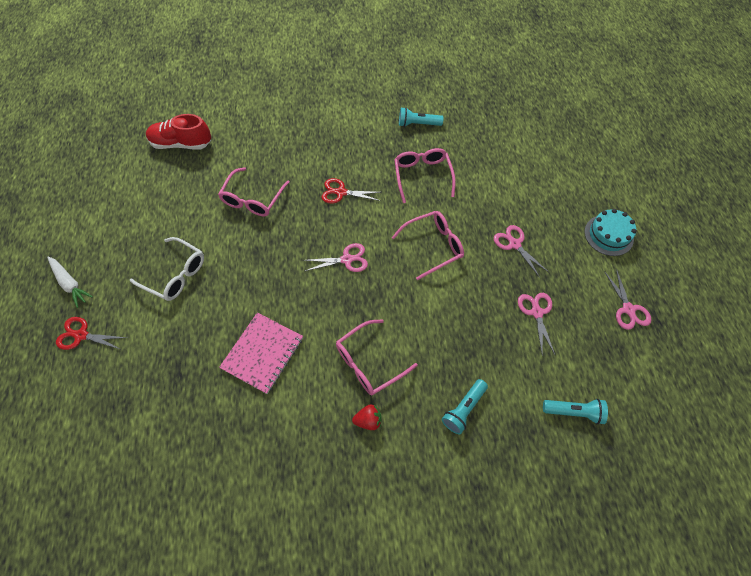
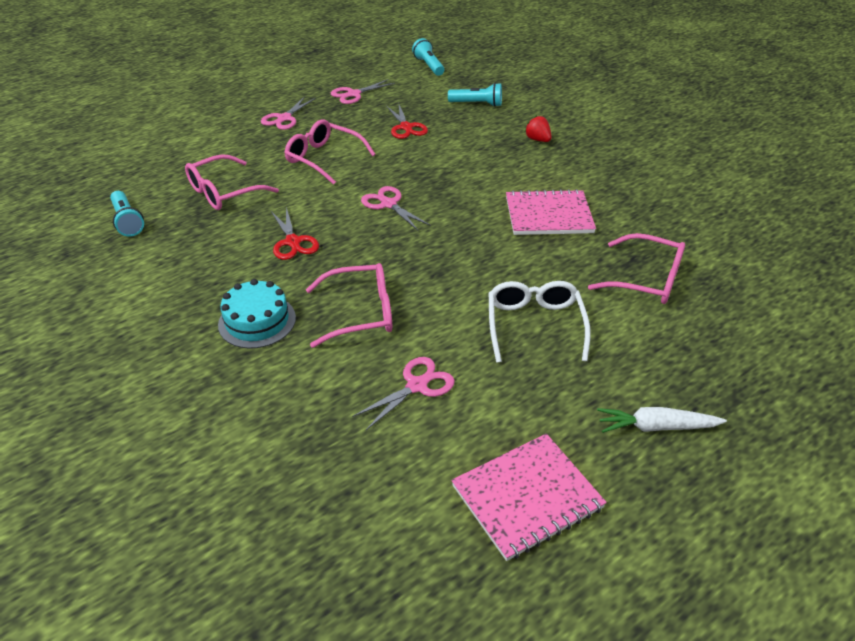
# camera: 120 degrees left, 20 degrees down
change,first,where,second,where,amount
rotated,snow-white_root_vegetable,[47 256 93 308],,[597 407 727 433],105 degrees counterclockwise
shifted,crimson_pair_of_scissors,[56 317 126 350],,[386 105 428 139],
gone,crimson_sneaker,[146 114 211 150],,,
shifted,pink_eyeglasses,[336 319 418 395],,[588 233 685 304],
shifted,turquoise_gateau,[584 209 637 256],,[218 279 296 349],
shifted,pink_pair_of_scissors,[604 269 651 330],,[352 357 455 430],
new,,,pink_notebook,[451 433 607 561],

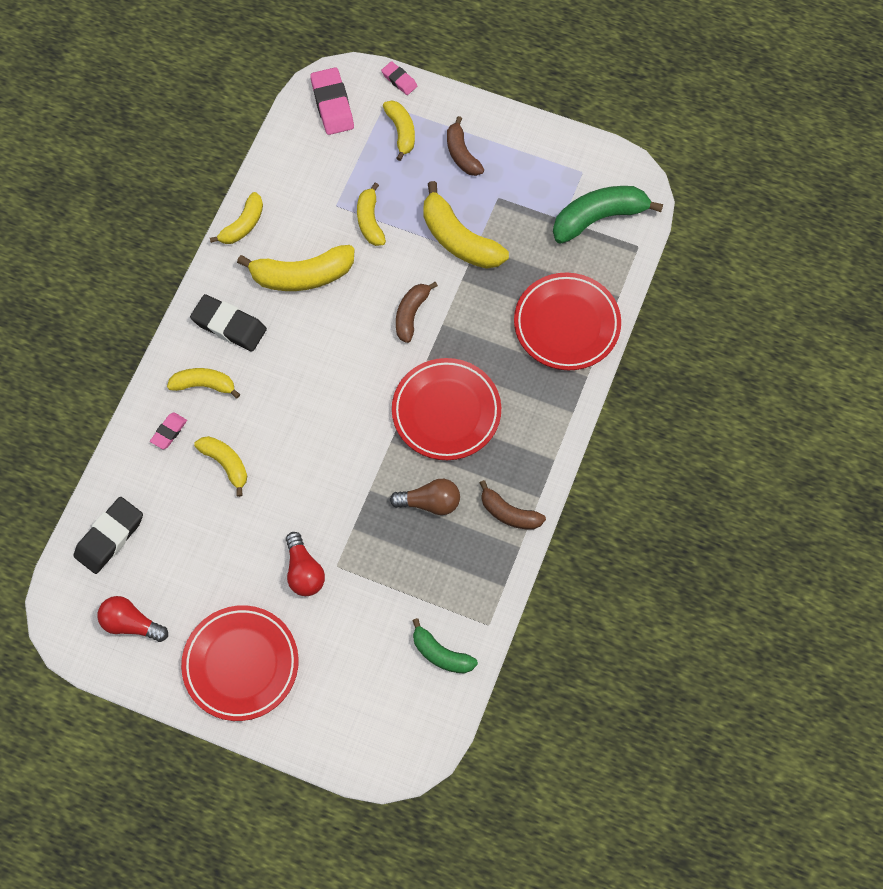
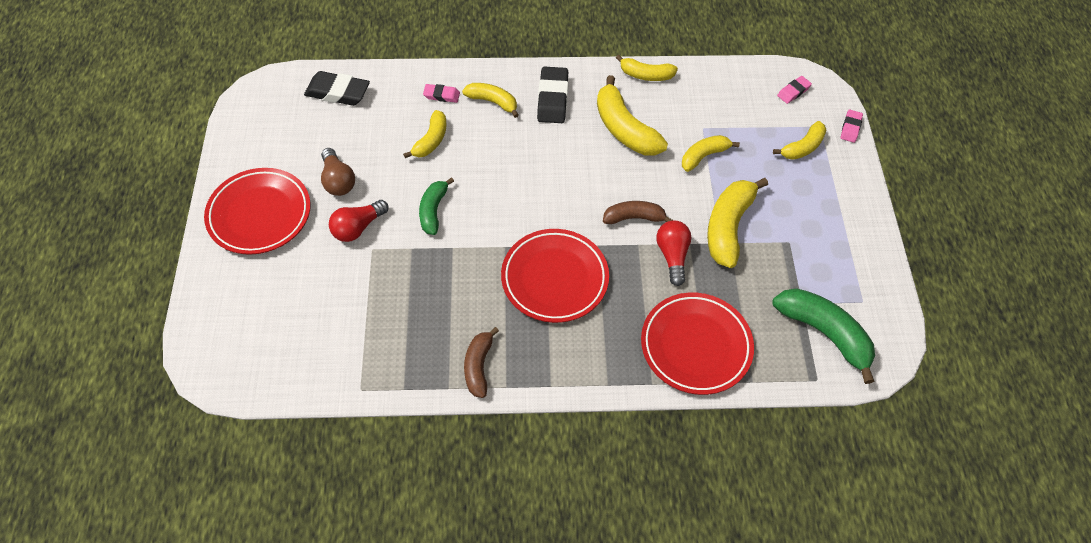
# camera: 65 degrees right, 10 degrees down
change,first,where,second,where,amount
shifted,crimson_light_bulb,[97 596 168 642],,[656 220 692 286],
rotated,golden_banana,[167 368 240 399],,[462 83 519 118],45 degrees counterclockwise
scaled,pink_pencil_eraser,[310 68 354 135],,[777 76 812 104],x0.55
shifted,dark_brown_light_bulb,[390 479 460 515],,[321 148 355 196],
shifted,leaf-green_banana,[412 618 478 674],,[419 177 454 235],
gone,dark_brown_banana,[447 116 484 176],,,

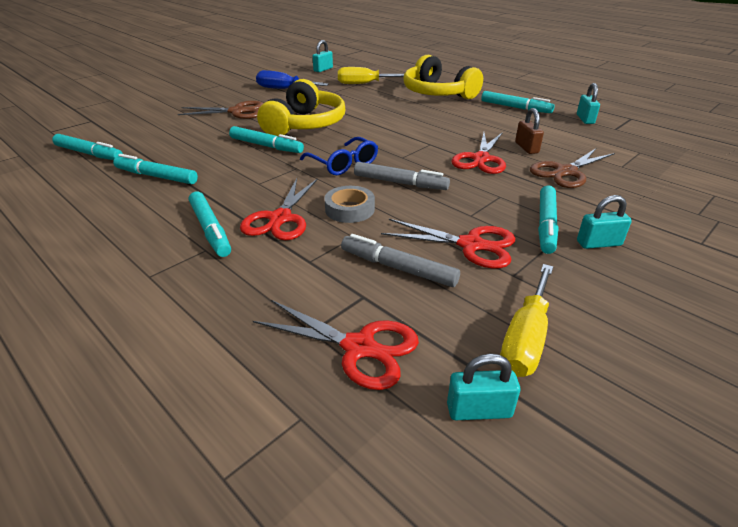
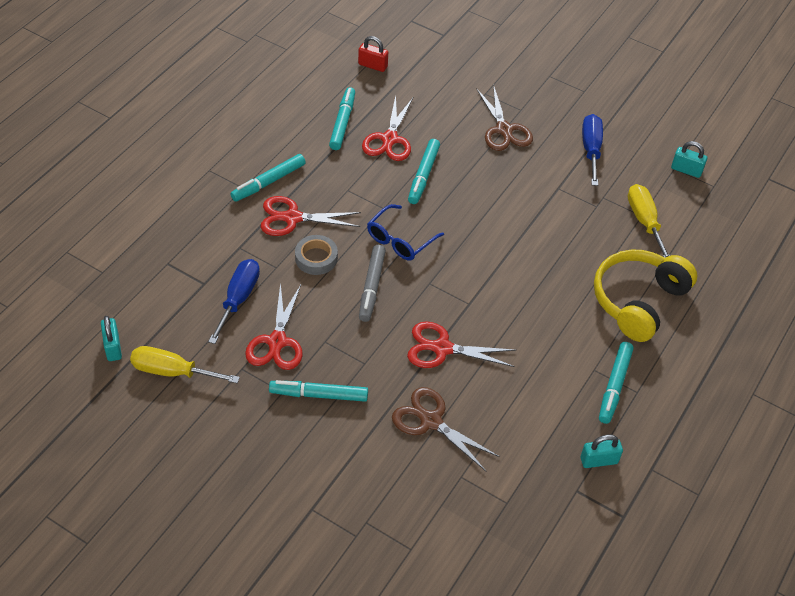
# camera: 75 degrees right, 15 degrees up
change,first,where,second,where,amount
swapped,turquoise_felt_pen,[52 134 123 160],crimson_small_lock,[358 36 388 72],
shifted,crimson_pair_of_scissors,[253 300 419 390],,[362 96 413 161],
gone,golden_over-ear_headphones,[257 79 345 136],,,
swapped,ash-grey_felt_pen,[341 234 460 287],royal_blue_flat_screwdriver,[208 259 260 344],
gone,dark_brown_small_lock,[515 108 544 154],,,
gone,turquoise_small_lock,[577 195 632 249],,,

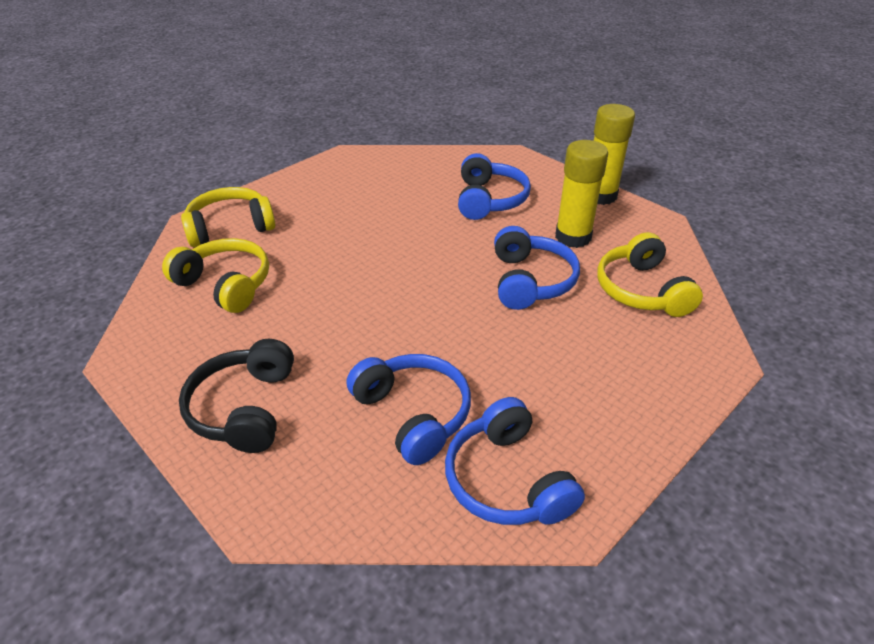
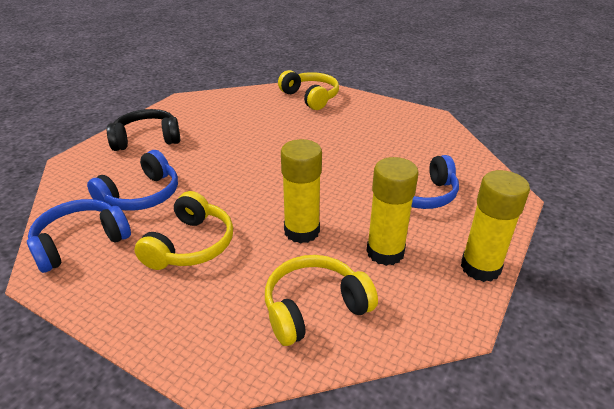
# camera: 75 degrees right, 5 degrees down
change,first,where,second,where,amount
shifted,golden_over-ear_headphones,[162 238 269 313],,[134 191 233 270],
swapped,royal_blue_over-ear_headphones,[494 226 580 310],golden_glue_stick,[281 139 322 243],

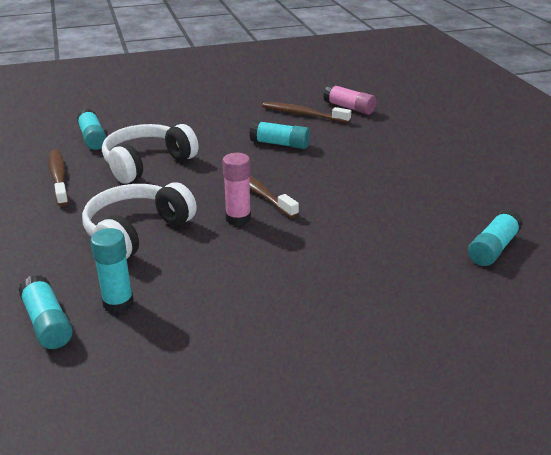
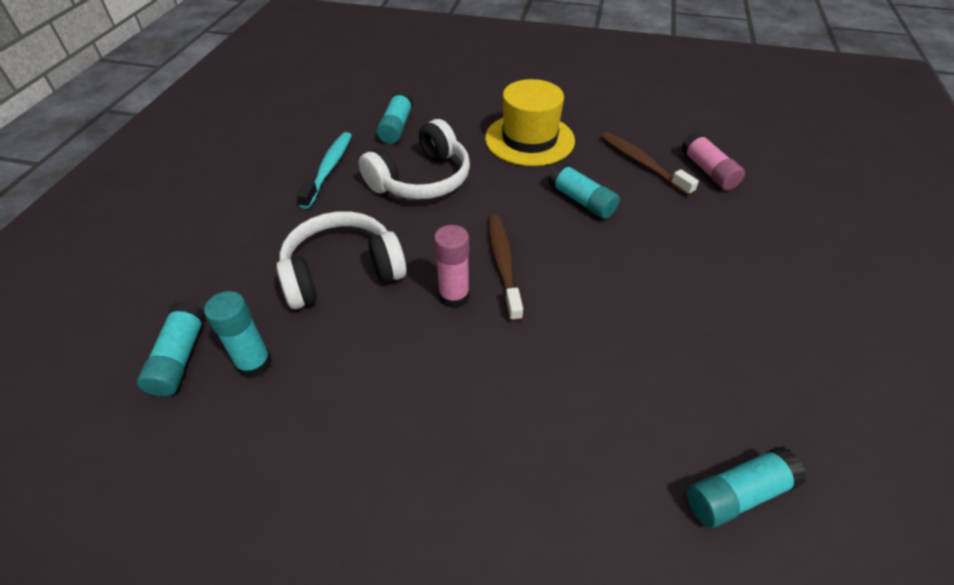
# camera: 30 degrees right, 15 degrees up
change,first,where,second,where,amount
repainted,dark_brown_toothbrush,[49 149 69 206],turquoise_toothbrush,[297 132 352 209],
rotated,snow-white_over-ear_headphones,[102 124 199 183],,[359 119 470 200],150 degrees clockwise
new,,,golden_top_hat,[485 79 575 166],

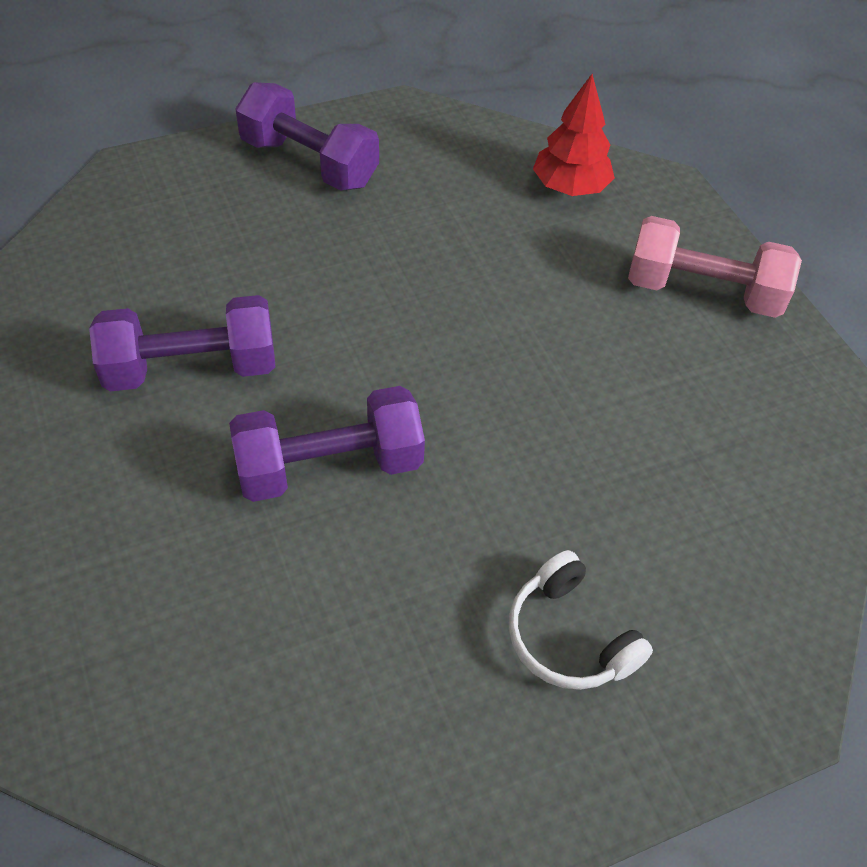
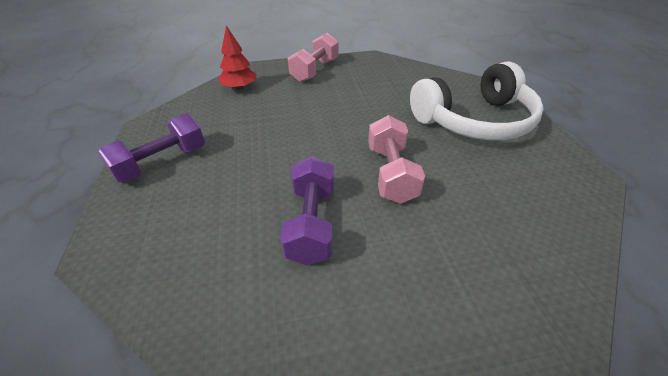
# camera: 75 degrees left, 10 degrees down
change,first,where,second,where,amount
repainted,violet_dumbbell,[229 386 425 502],pink_dumbbell,[368 115 425 204],
scaled,snow-white_over-ear_headphones,[509 550 653 690],,[410 62 544 140],x2.23

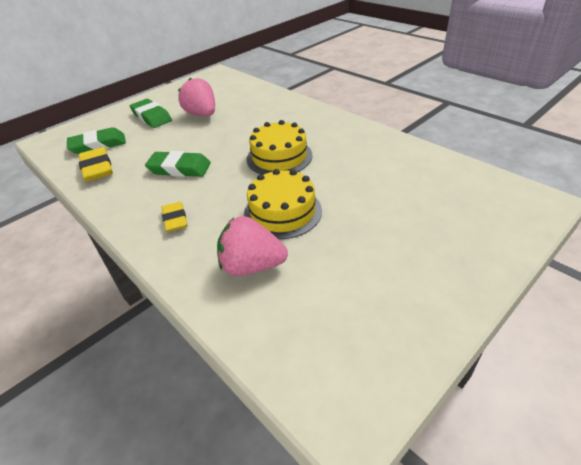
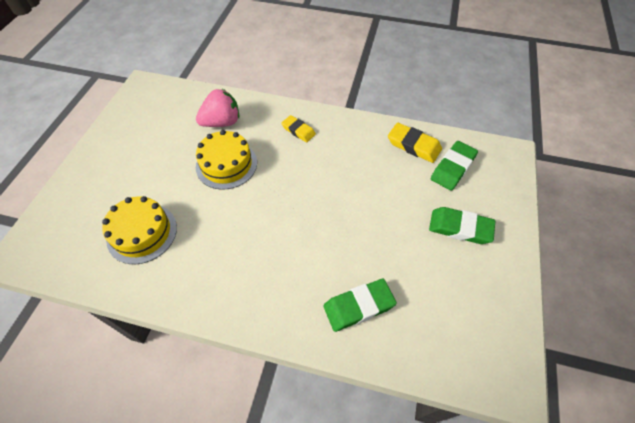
# camera: 145 degrees right, 15 degrees up
change,first,where,second,where,amount
shifted,leaf-green_pencil_eraser,[145 151 211 177],,[323 279 397 332],
gone,pink_toy_strawberry,[178 78 215 116],,,
shifted,golden_gateau,[247 120 313 175],,[102 196 177 264],

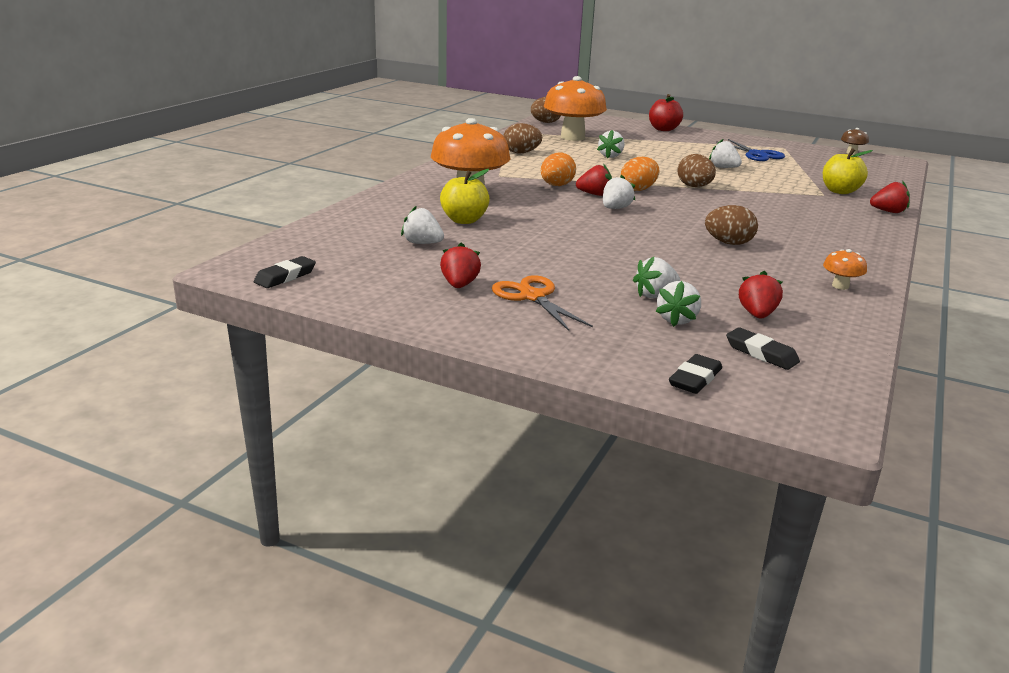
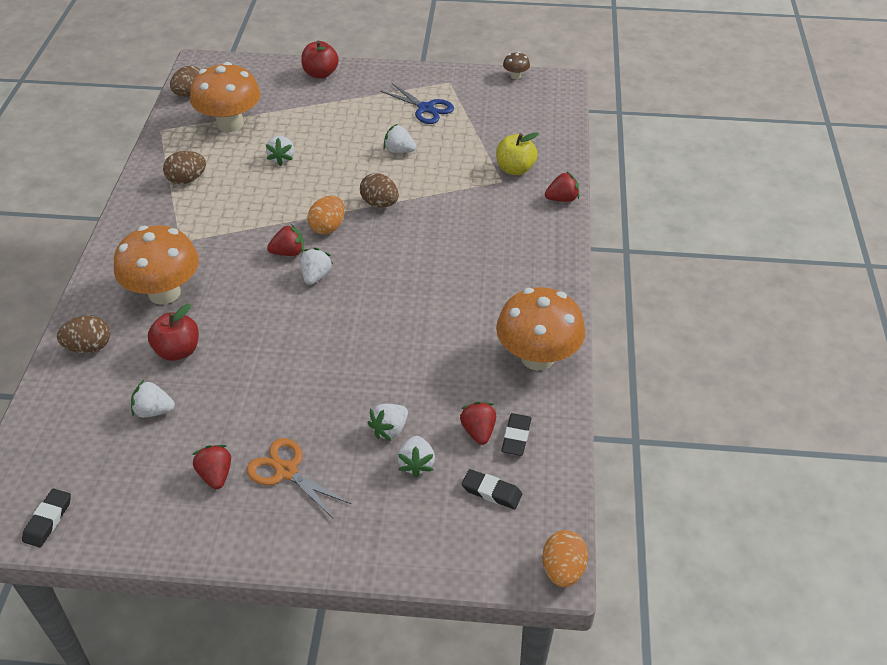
# camera: 20 degrees left, 20 degrees up
change,first,where,second,where,amount
repainted,golden_apple,[440 169 490 224],crimson_apple,[148 304 199 361],
shifted,orange-coloured_egg_shape,[541 152 576 186],,[542 530 588 587],
shifted,black_pencil_eraser,[669 354 722 394],,[501 413 532 456],
shifted,dark_brown_egg_shape,[705 205 758 245],,[57 315 110 353],
scaled,orange-coloured_mushroom,[823 249 867 290],,[496 287 585 371],x2.40

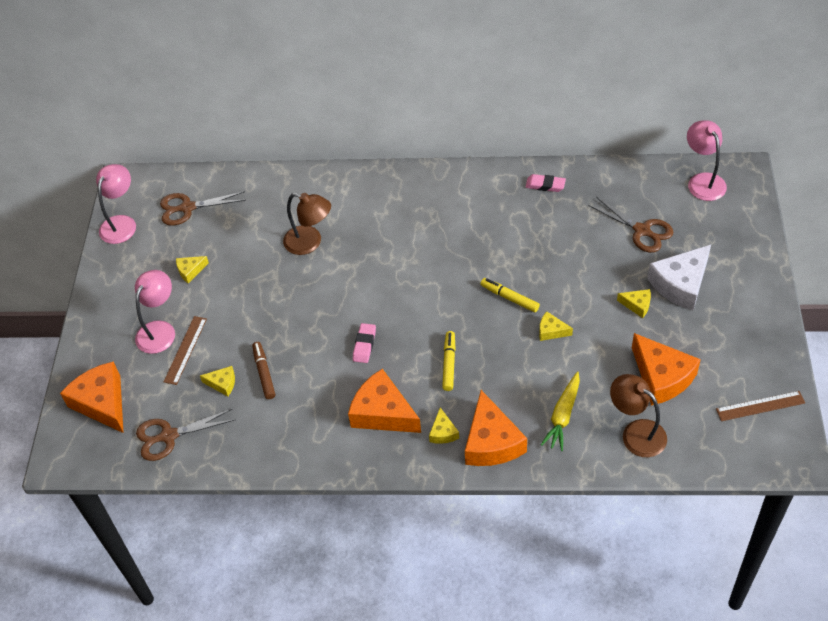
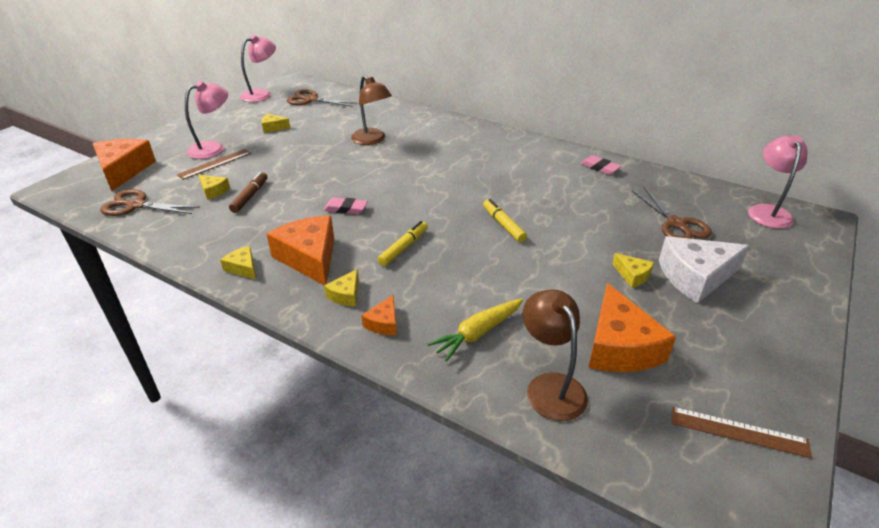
# camera: 25 degrees right, 15 degrees down
change,first,where,second,where,amount
rotated,pink_pencil_eraser,[353 323 376 363],,[323 197 368 214],60 degrees clockwise
scaled,orange-coloured_cheese,[465 390 527 466],,[361 295 397 335],x0.48
shifted,golden_cheese,[539 311 573 341],,[220 246 256 280],

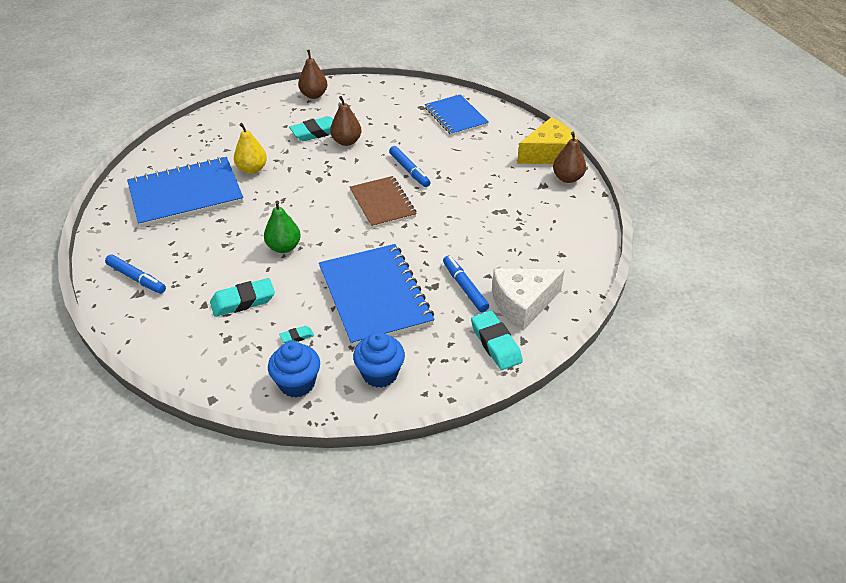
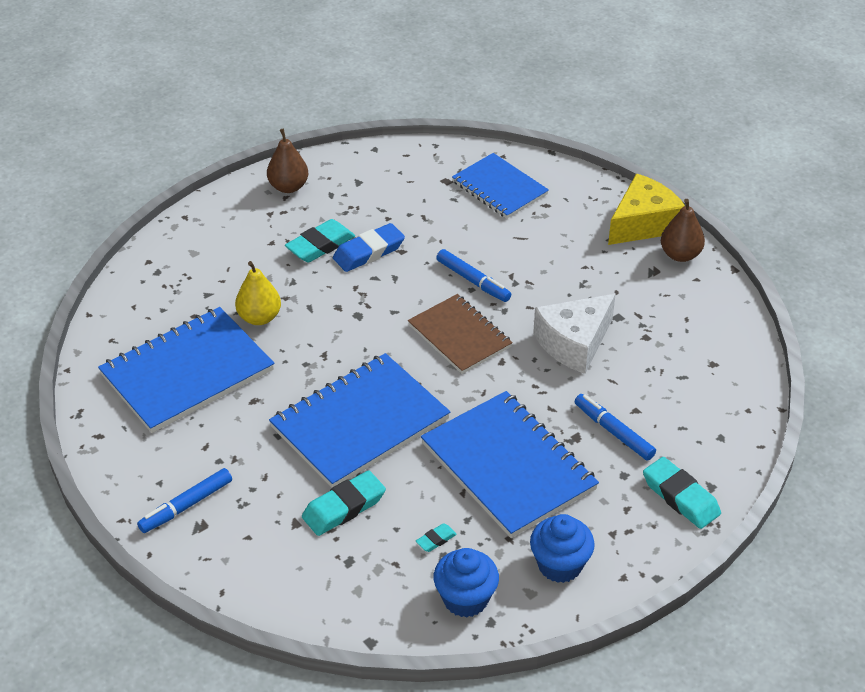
# camera: 15 degrees left, 0 degrees up
change,first,where,second,where,amount
rotated,royal_blue_felt_pen,[105 254 166 294],,[137 468 232 533],120 degrees clockwise
swapped,leaf-green_toy_pear,[264 201 301 253],royal_blue_notebook,[269 353 450 487],
swapped,dark_brown_toy_pear,[330 96 361 146],royal_blue_pencil_eraser,[333 223 405 272],
shifted,snow-white_cheese,[492 269 565 331],,[533 294 616 374],

